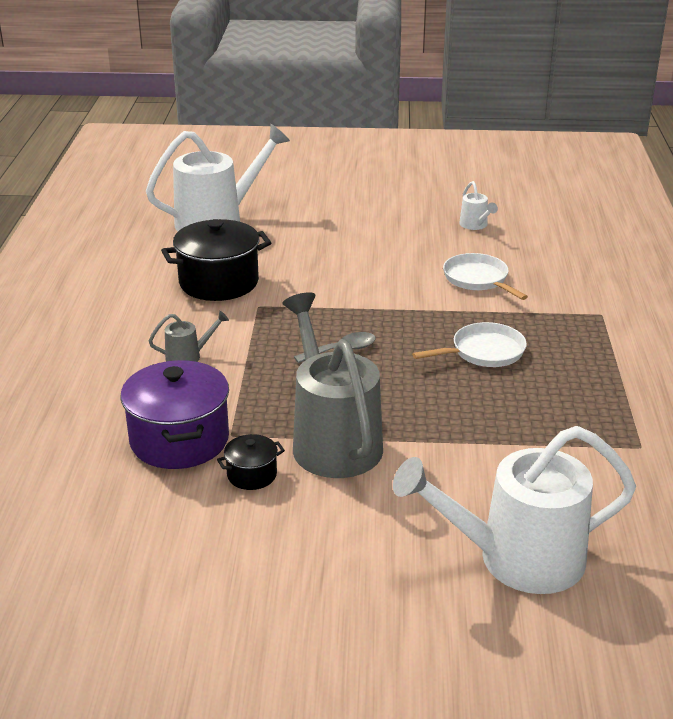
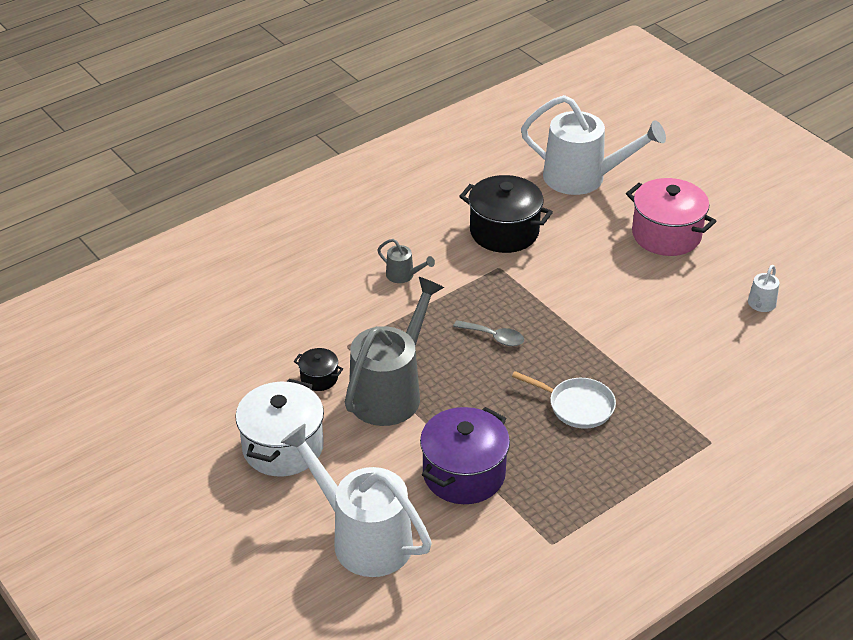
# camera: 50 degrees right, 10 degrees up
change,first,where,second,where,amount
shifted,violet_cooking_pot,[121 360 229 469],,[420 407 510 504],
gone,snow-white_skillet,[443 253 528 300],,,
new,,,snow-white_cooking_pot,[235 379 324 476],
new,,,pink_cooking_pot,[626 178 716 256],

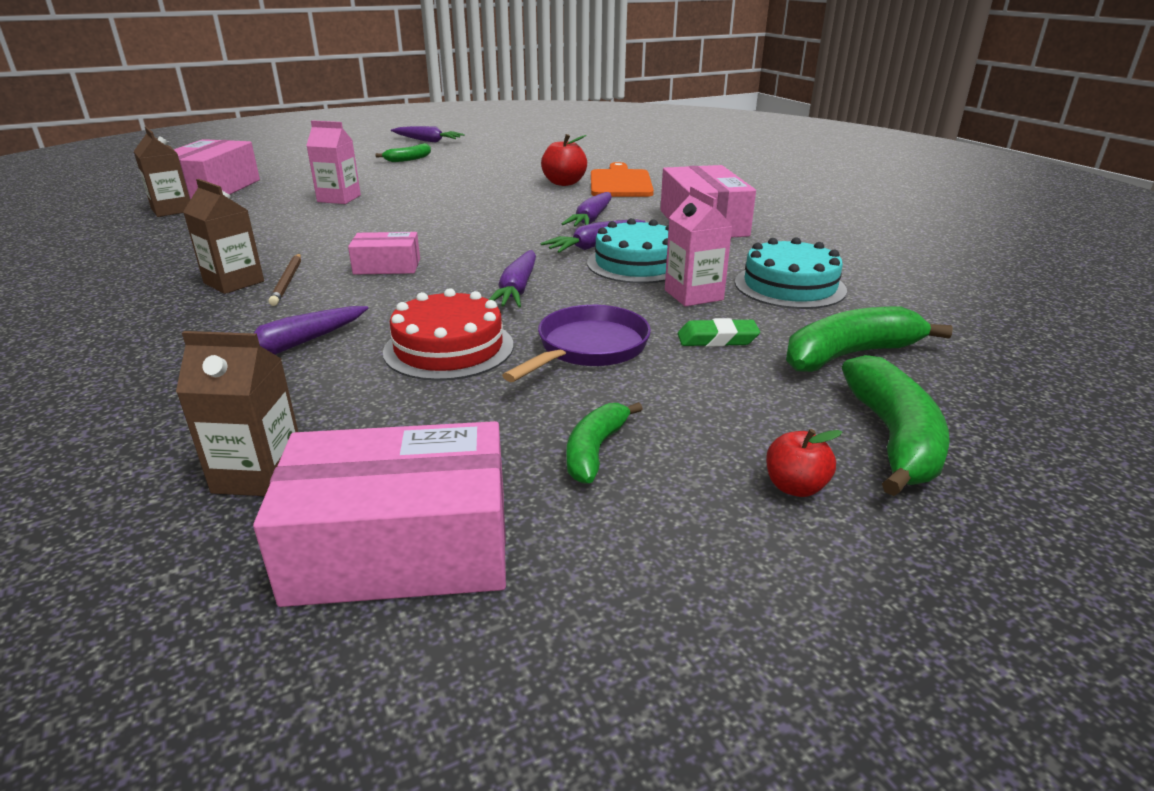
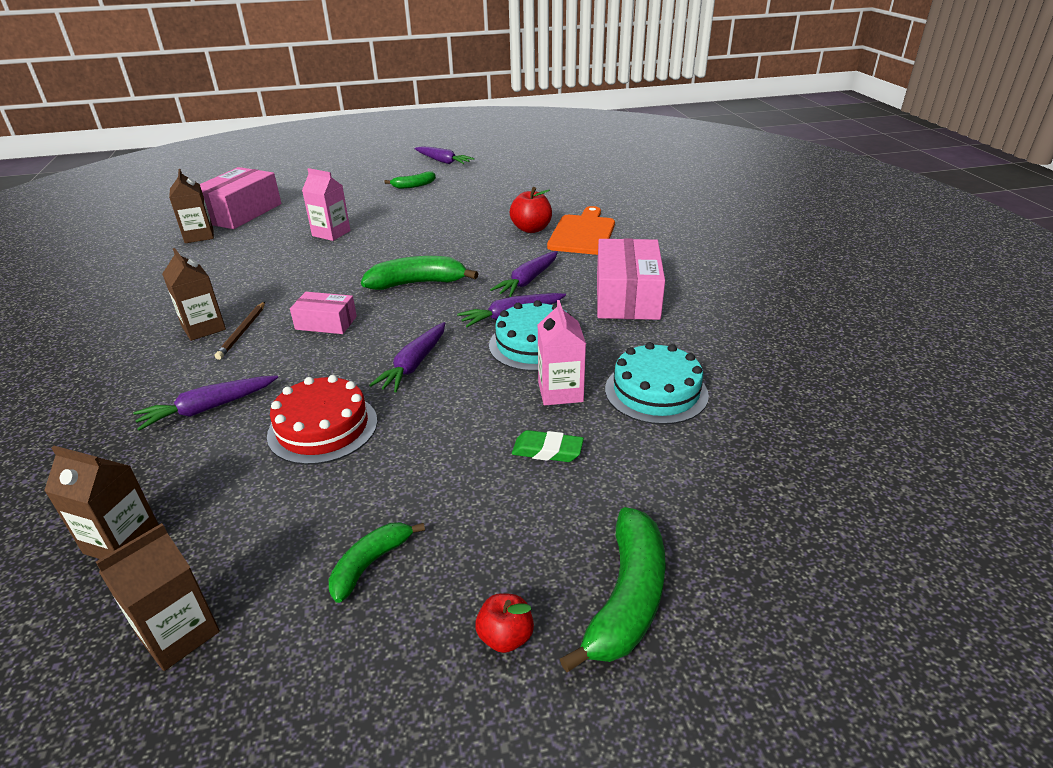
# camera: 15 degrees right, 5 degrees up
change,first,where,second,where,amount
swapped,pink_package,[253 421 506 607],dark_brown_juice_carton,[96 523 220 671],
gone,violet_skillet,[502 305 651 382],,,
shifted,leaf-green_banana,[786 307 953 372],,[361 256 478 290],

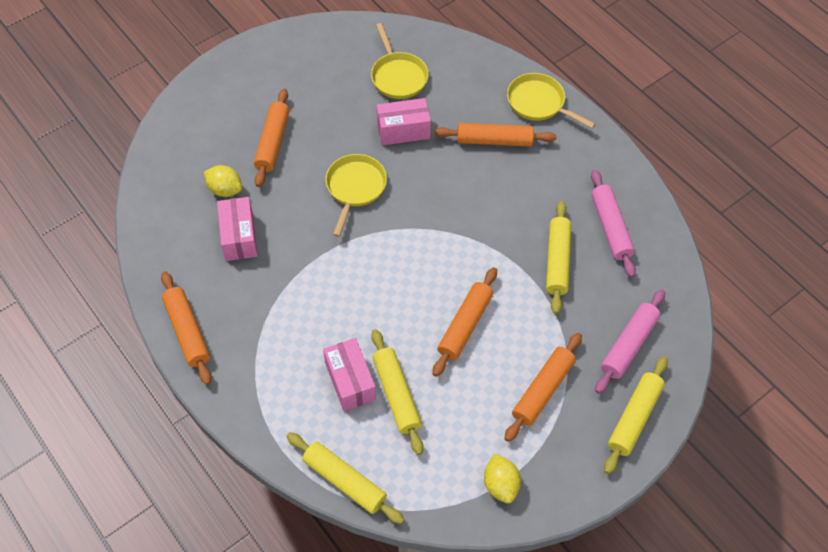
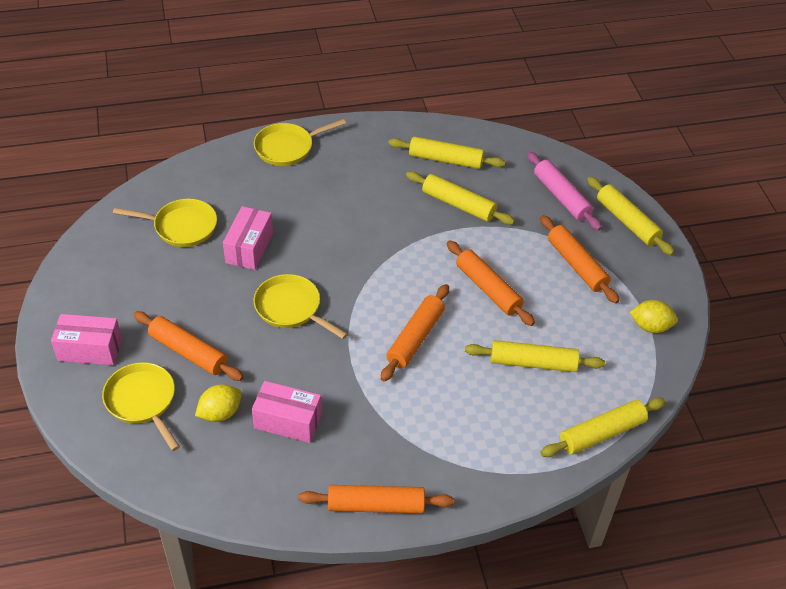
# camera: 65 degrees left, 10 degrees down
change,first,where,second,where,amount
shifted,pink_package,[323 338 376 411],,[51 314 122 365],
shifted,orange-coloured_dough_roller,[435 123 556 147],,[381 284 449 382],
repainted,pink_dough_roller,[591 170 636 277],golden_dough_roller,[388 136 505 169],
new,,,golden_skillet,[102 362 180 451],

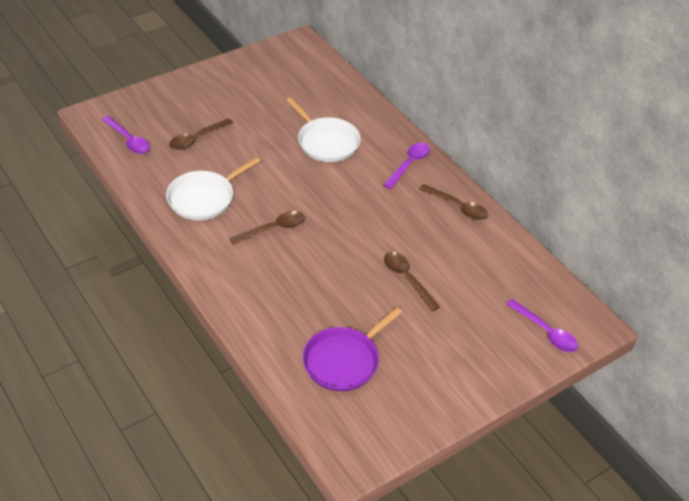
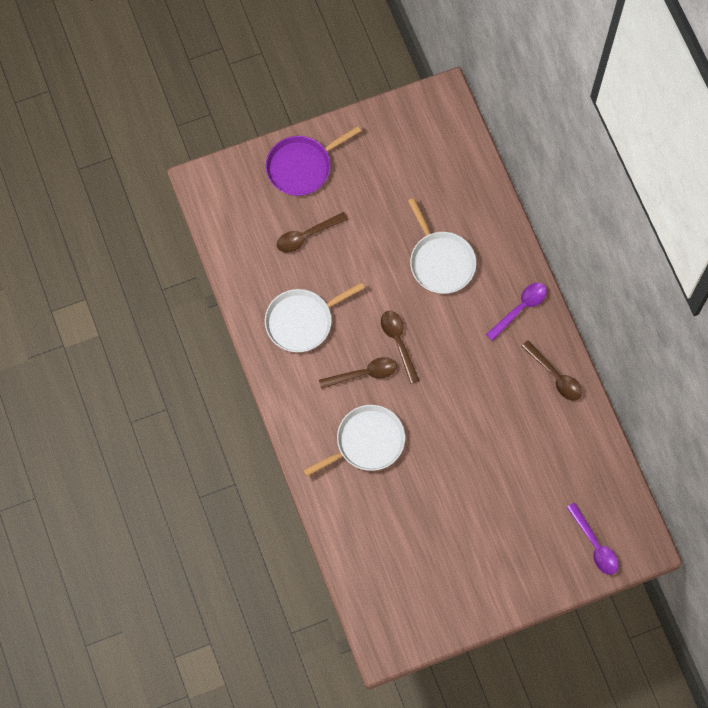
# camera: 15 degrees right, 25 degrees up
change,first,where,second,where,amount
gone,violet_teaspoon,[102 116 150 154],,,
shifted,violet_skillet,[303 307 402 391],,[265 126 361 196],
shifted,dark_brown_teaspoon,[384 252 440 311],,[381 311 420 384],
new,,,snow-white_skillet,[303 405 405 477],

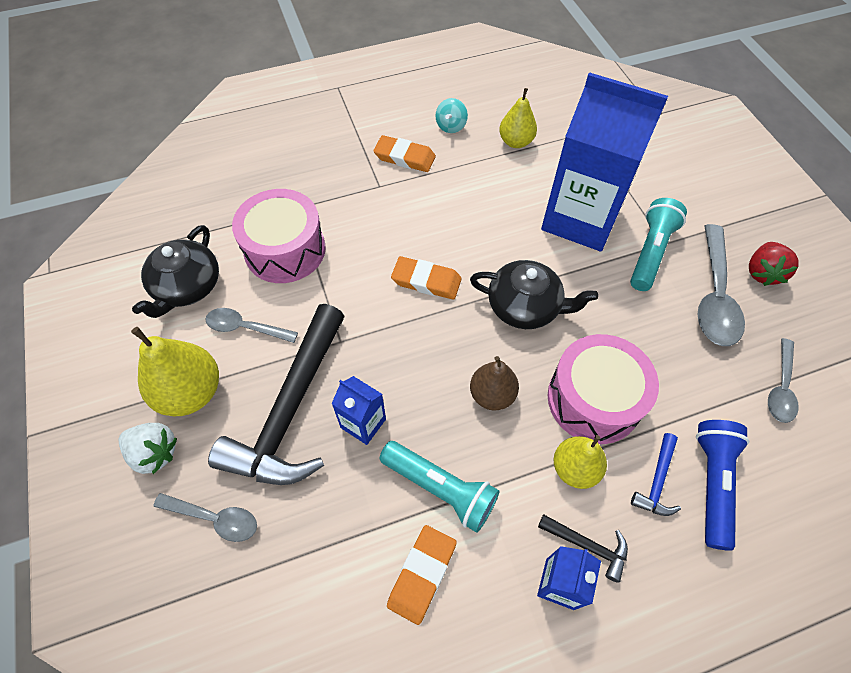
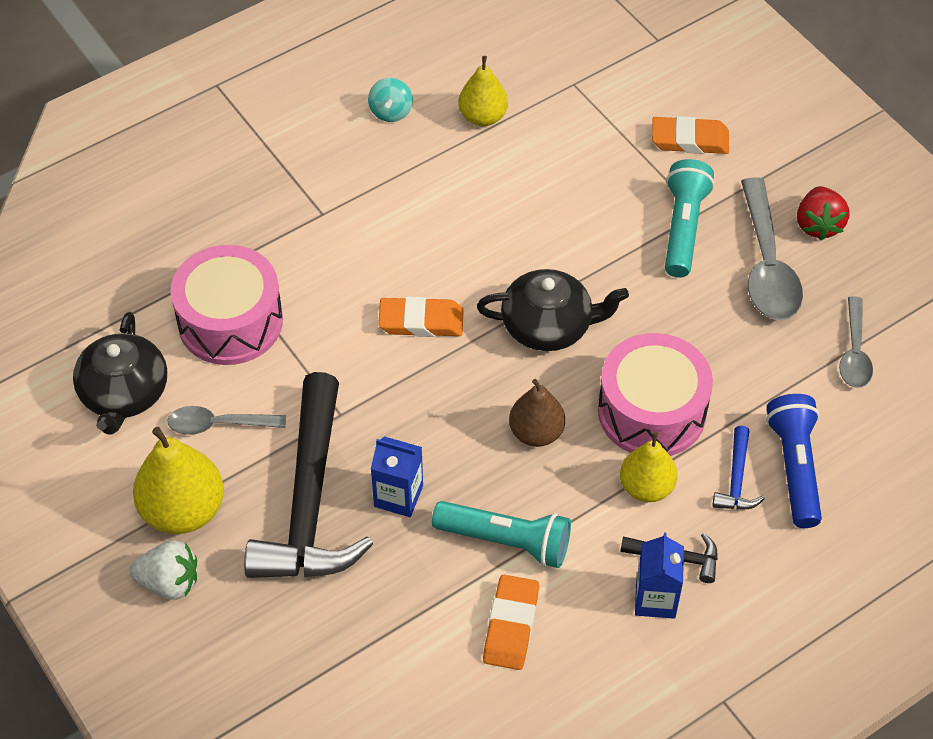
# camera: 15 degrees left, 5 degrees down
change,first,where,second,where,amount
gone,ash-grey_teaspoon,[153 493 257 542],,,
shifted,orange-coloured_pencil_eraser,[373 135 436 172],,[652 116 729 154],
gone,royal_blue_juice_carton,[541 72 668 252],,,

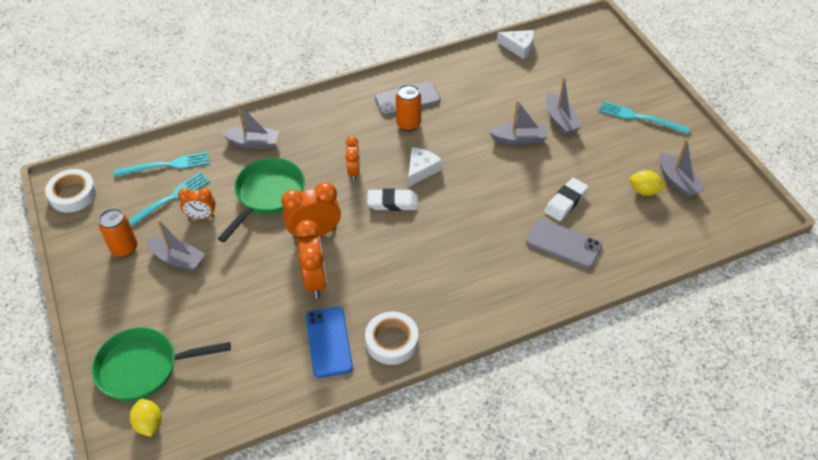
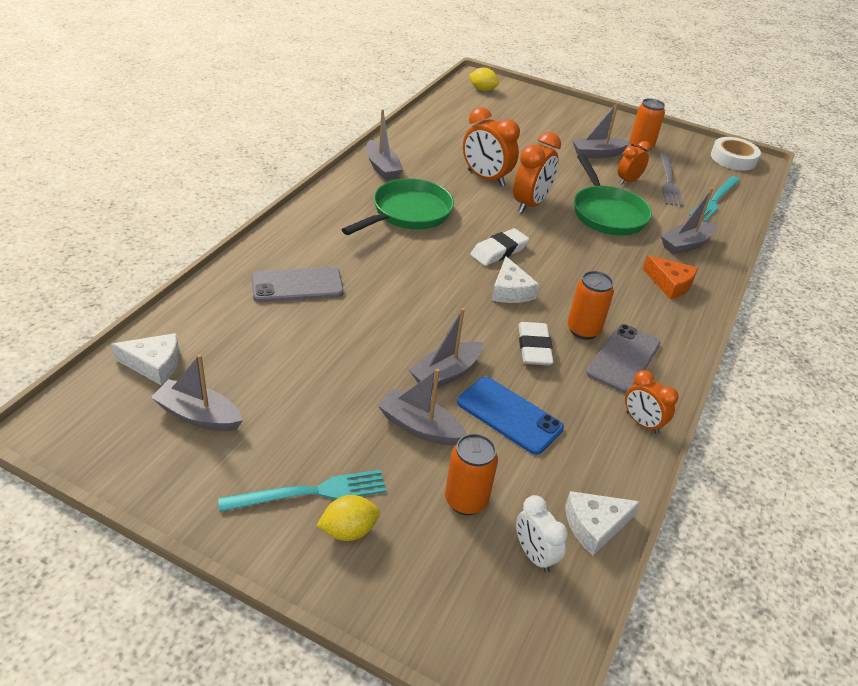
# camera: 135 degrees right, 10 degrees down
change,first,where,second,where,amount
shifted,leaf-green_skillet,[92 327 231 401],,[341 178 454 235],
repainted,turquoise_table_fork,[129 172 210 227],ash-grey_table_fork,[659 152 683 206],
shifted,royal_blue_smartphone,[306 307 353 378],,[457 377 564 455],
shifted,orange-coloured_clock,[345 136 360 181],,[625 370 679 434],
swapped,snow-white_roll_of_tape,[365 311 419 365],ash-grey_boat,[366 109 403 180],
shifted,snow-white_pencil_eraser,[544 178 588 221],,[518 322 553 365],
shifted,golden_lemon,[629 170 666 196],,[317 495 380 541],
new,,,snow-white_cheese,[112 333 179 385],
new,,,orange-coloured_can,[445 433 498 515],
new,,,snow-white_clock,[516 495 568 573],
new,,,orange-coloured_cheese,[643 255 698 300],

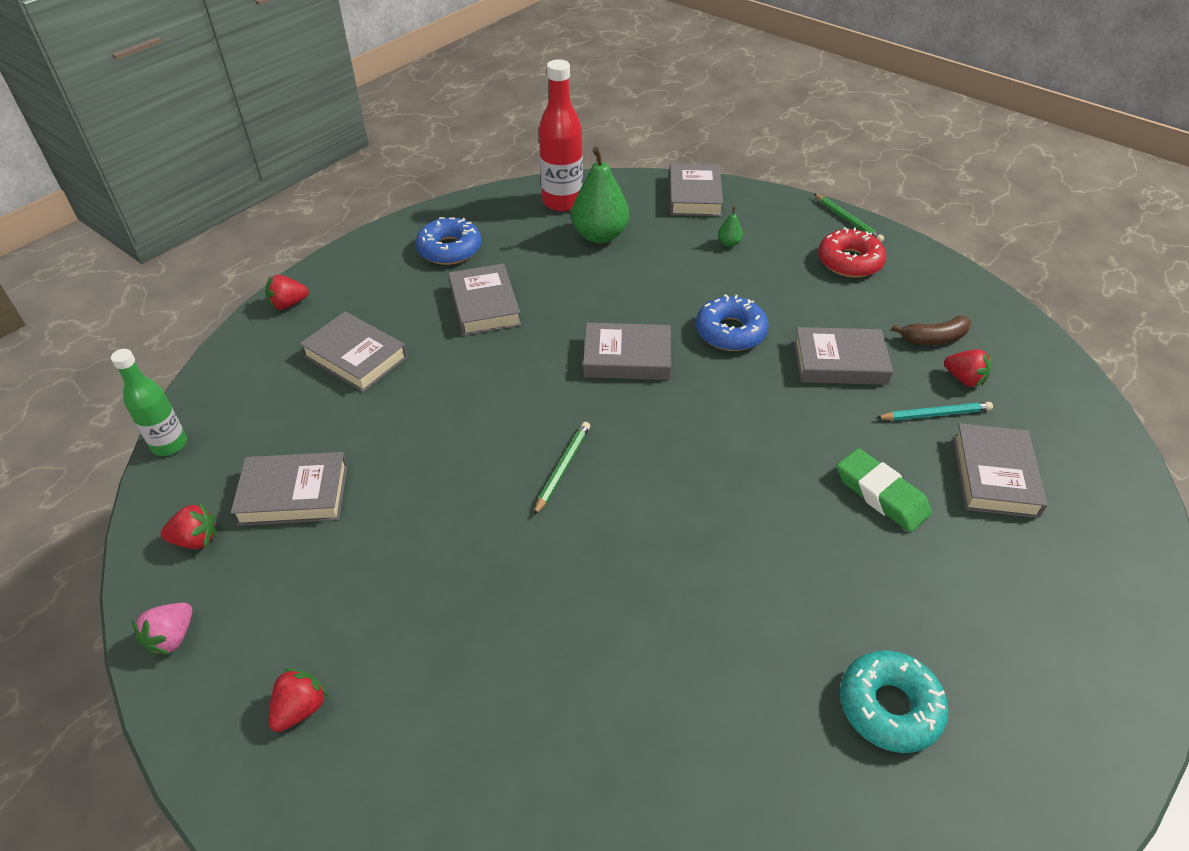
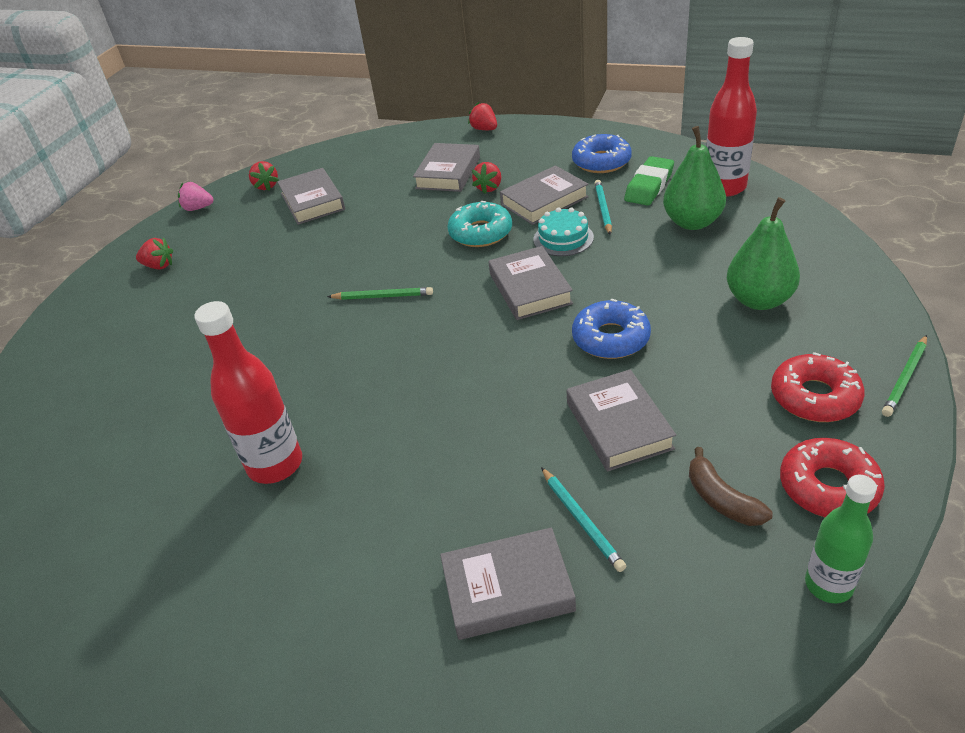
# camera: 75 degrees right, 5 degrees down
change,first,where,second,where,amount
shifted,leaf-green_bottle,[111 349 187 456],,[805 475 877 604],
gone,ash-grey_hardcover,[669 164 723 216],,,
scaled,leaf-green_toy_pear,[718 207 743 247],,[727 197 800 310],x2.37
shifted,leaf-green_pencil_eraser,[837 448 932 532],,[624 156 674 206],
shifted,turquoise_doughnut,[840 650 949 753],,[448 201 512 247],
shifted,crimson_toy_strawberry,[944 349 991 387],,[472 162 501 194],
new,,,crimson_bottle,[194 301 302 484],
new,,,turquoise_gateau,[534 207 594 256],
new,,,turquoise_pencil,[595 180 612 235],
new,,,crimson_doughnut,[780 438 885 517],

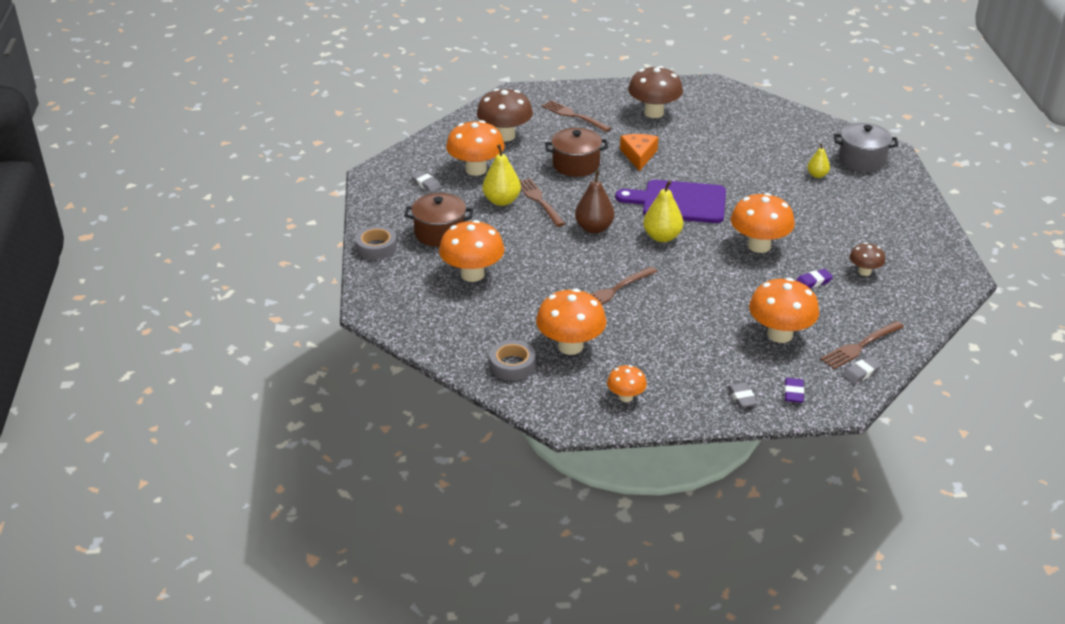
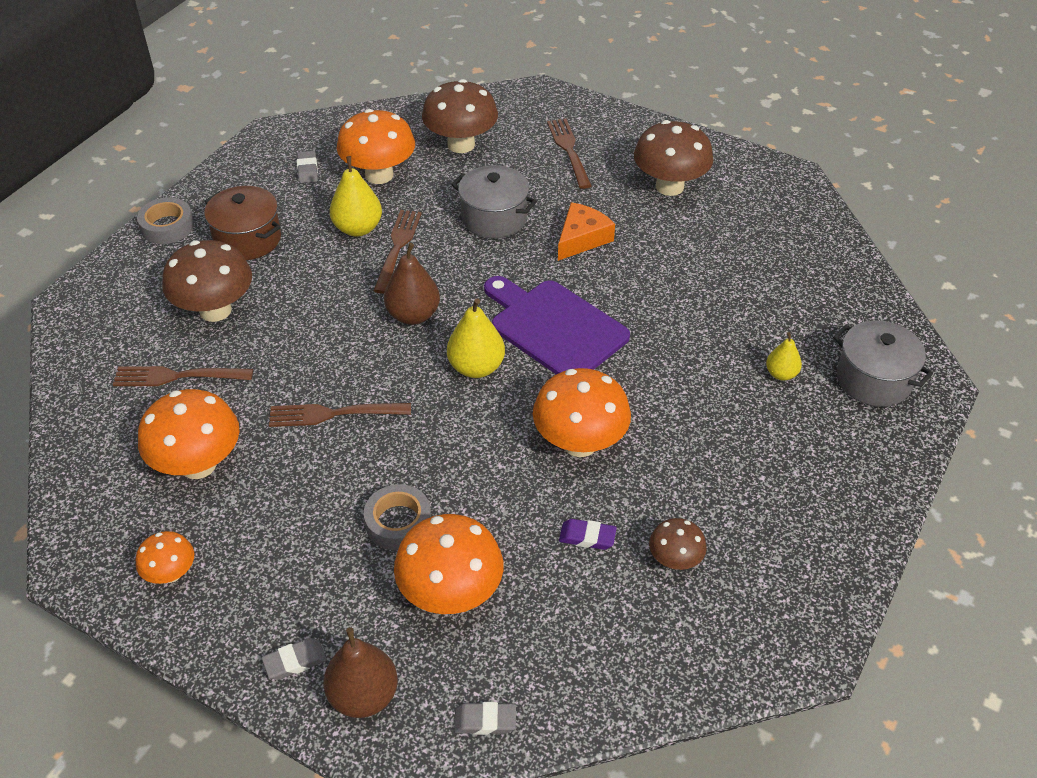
# camera: 35 degrees right, 10 degrees up
change,first,where,second,where,amount
repainted,orange-coloured_mushroom,[439 220 504 282],dark_brown_mushroom,[162 240 252 322],
shifted,ash-grey_roll_of_tape,[490 340 536 381],,[364 484 431 551],
repainted,dark_brown_cooking_pot,[545 128 609 177],ash-grey_cooking_pot,[451 165 537 238],
rotated,ash-grey_pencil_eraser,[728 382 758 408],,[262 638 327 680],45 degrees clockwise
swapped,violet_pencil_eraser,[785 378 804 403],dark_brown_toy_pear,[323 627 398 718],
shifted,dark_brown_table_fork,[820 321 904 369],,[113 366 253 386],

